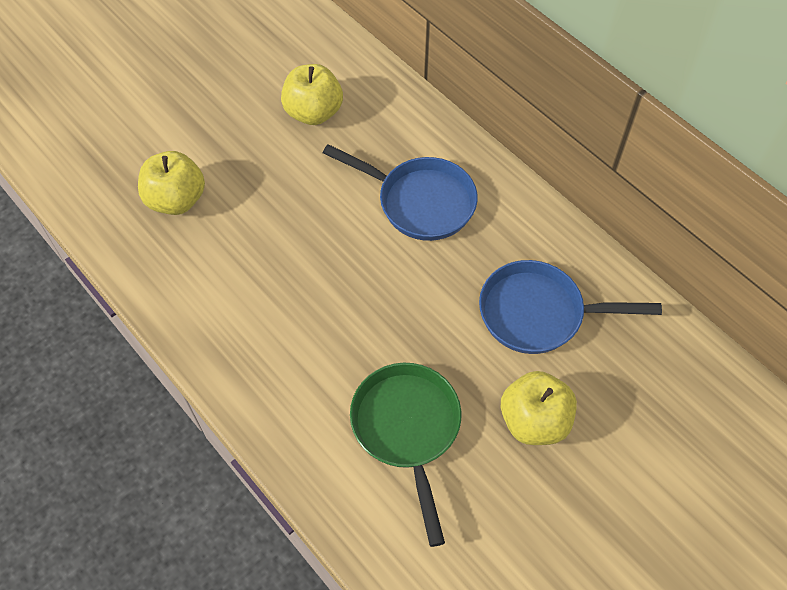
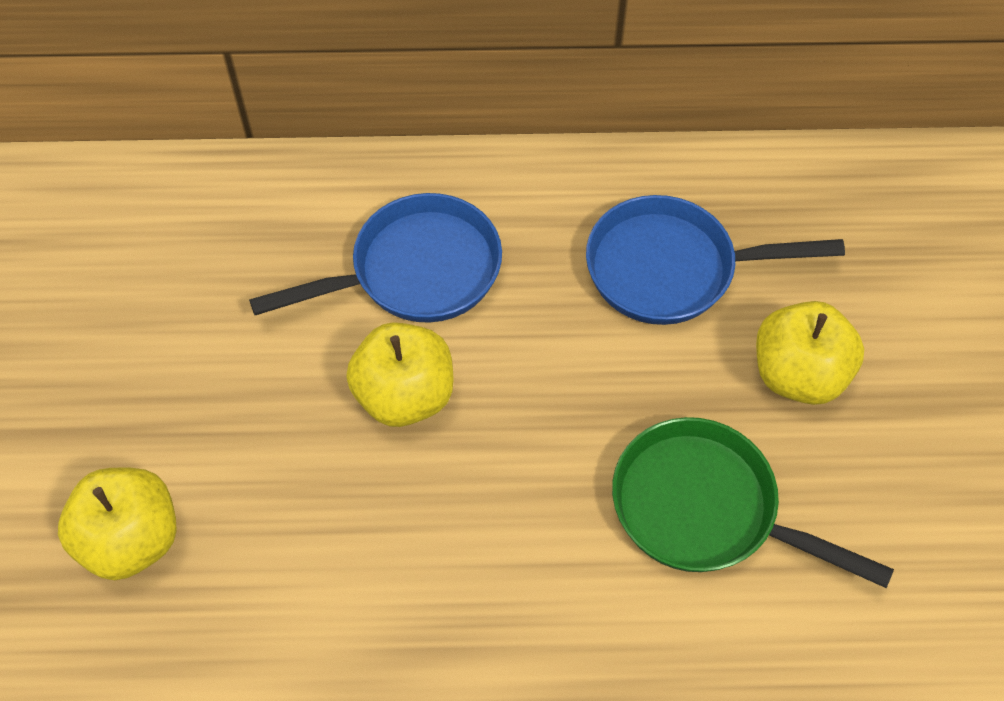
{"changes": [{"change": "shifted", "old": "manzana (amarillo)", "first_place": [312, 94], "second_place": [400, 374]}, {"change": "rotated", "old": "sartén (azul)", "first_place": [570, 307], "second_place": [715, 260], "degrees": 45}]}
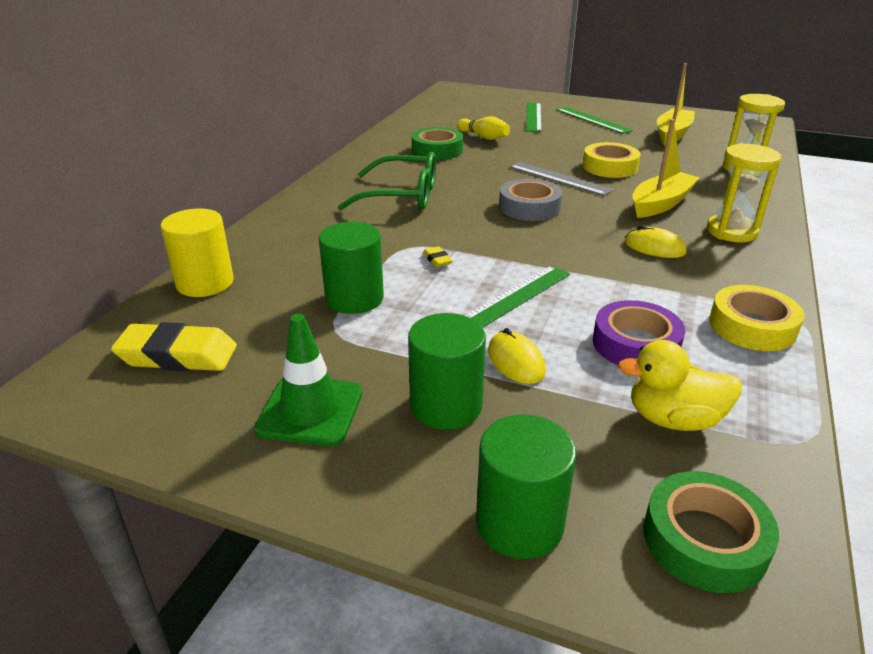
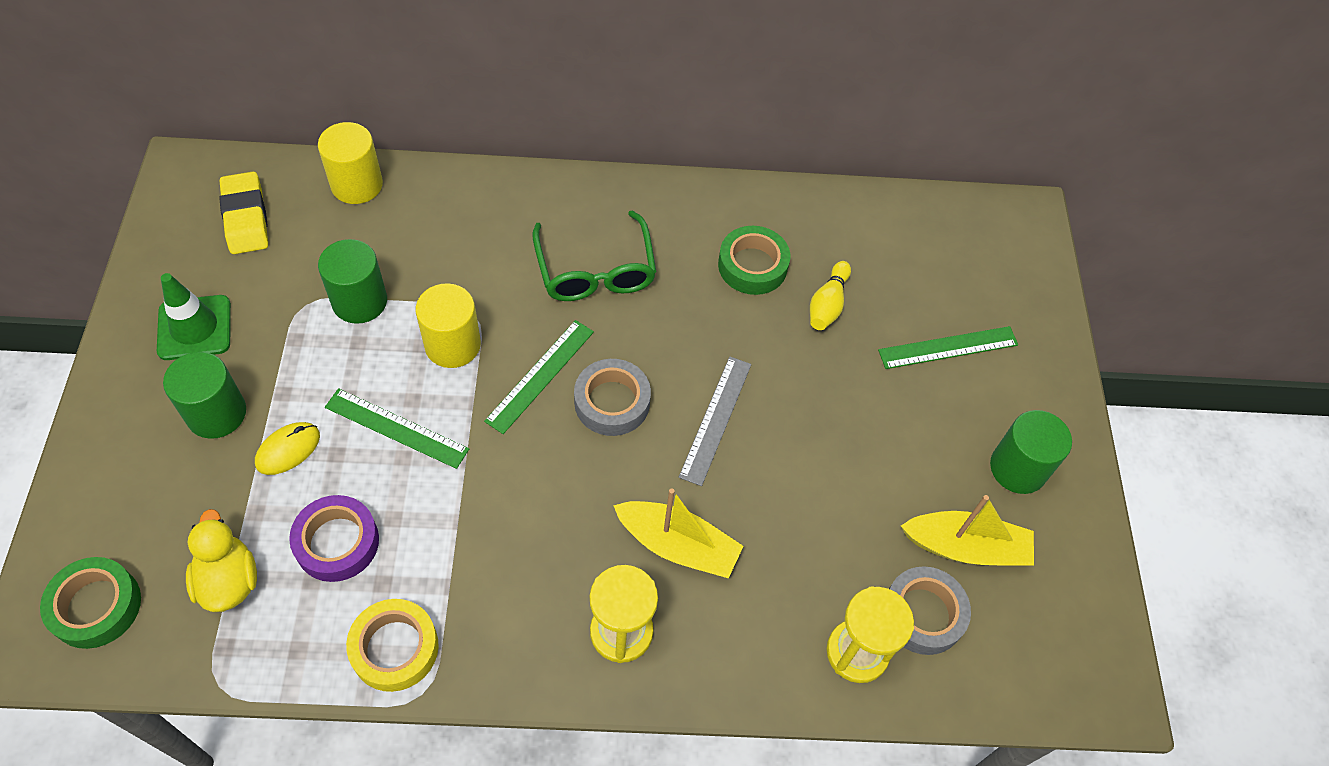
{"changes": [{"change": "swapped", "old": "goma de borrar (amarillo)", "new": "cilindro (amarillo)", "first_place": [438, 256], "second_place": [448, 325]}, {"change": "shifted", "old": "cilindro (verde)", "first_place": [526, 487], "second_place": [1031, 452]}, {"change": "shifted", "old": "regla (verde)", "first_place": [594, 120], "second_place": [539, 377]}, {"change": "gone", "old": "cinta adhesiva (amarillo)", "first_place": [612, 160]}, {"change": "gone", "old": "ratón (amarillo)", "first_place": [656, 241]}, {"change": "new", "new": "cinta adhesiva (gris)", "second_place": [930, 610]}]}
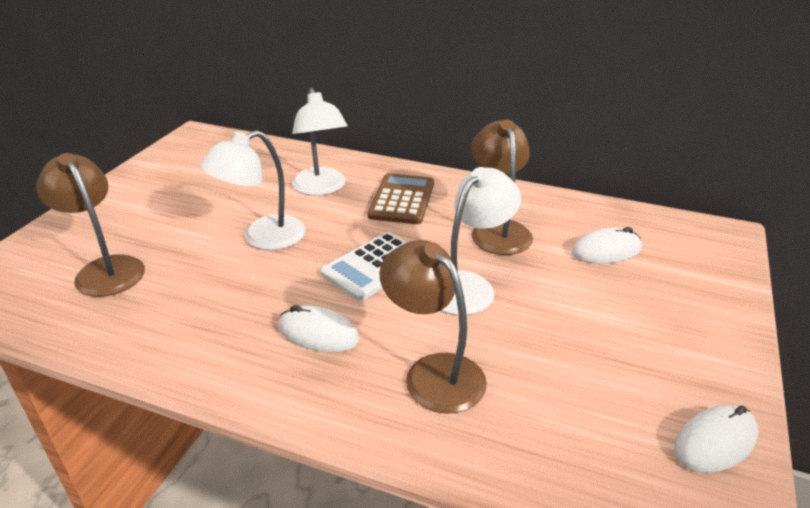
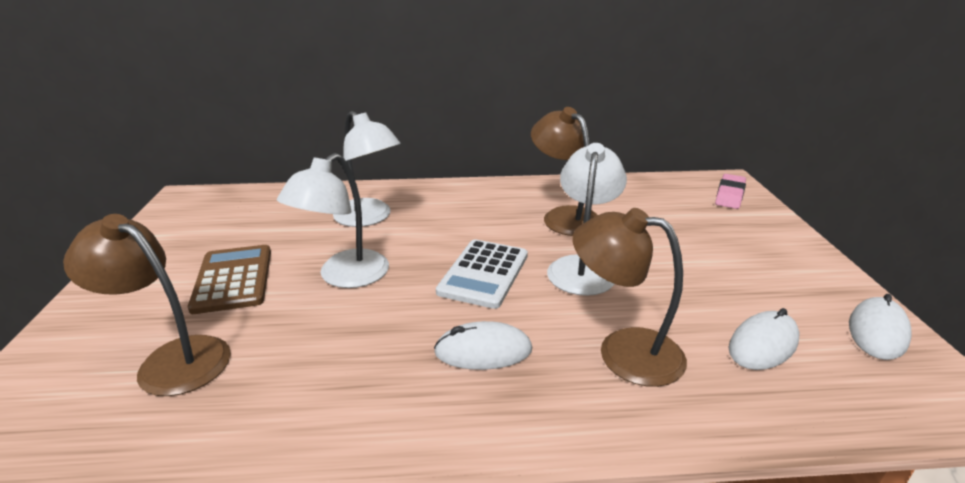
{"changes": [{"change": "shifted", "old": "calculadora (marrón)", "first_place": [401, 198], "second_place": [229, 279]}, {"change": "shifted", "old": "ratón (blanco)", "first_place": [607, 245], "second_place": [764, 339]}, {"change": "new", "new": "goma de borrar (rosa)", "second_place": [730, 191]}]}
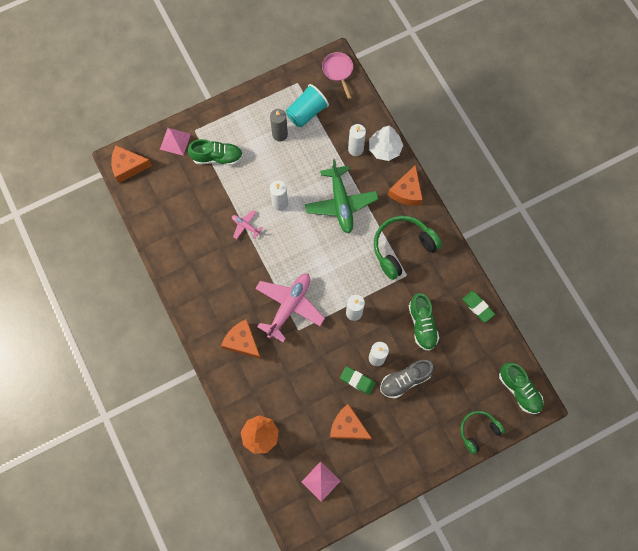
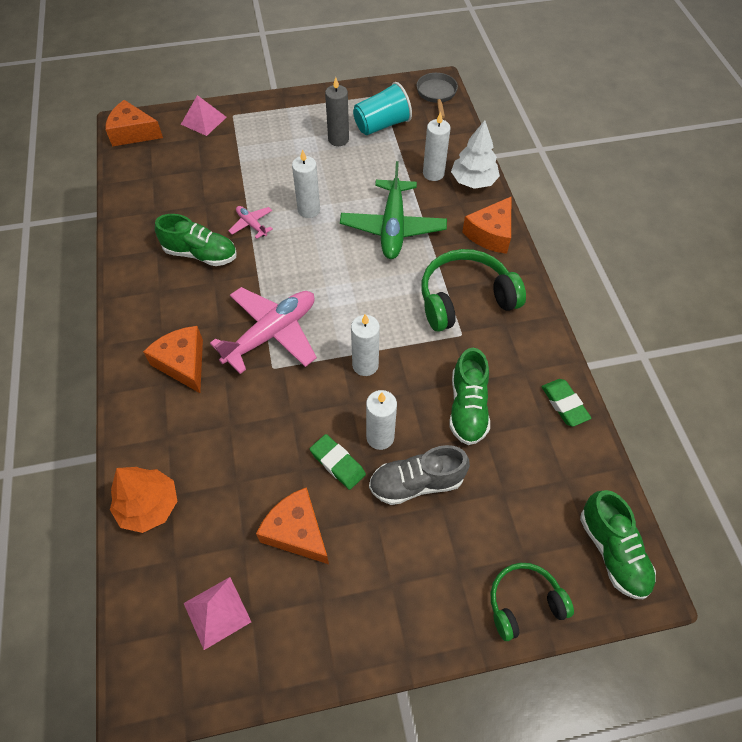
{"changes": [{"change": "shifted", "old": "zapato (verde)", "first_place": [215, 152], "second_place": [196, 240]}, {"change": "repainted", "old": "sartén (rosa)", "new": "sartén (gris)", "first_place": [337, 75], "second_place": [437, 95]}]}
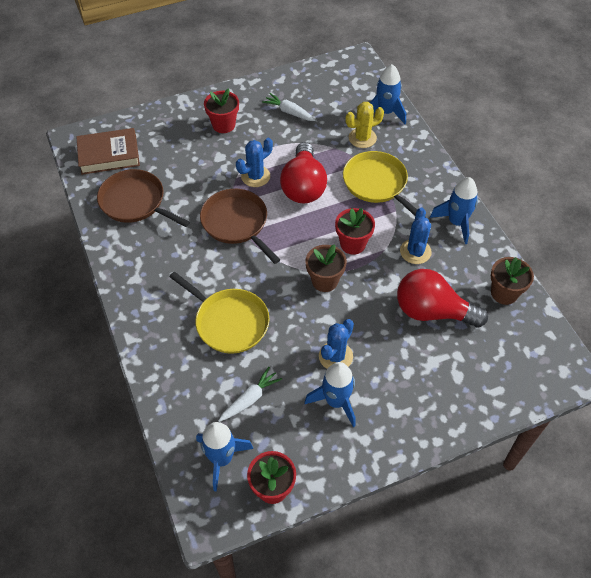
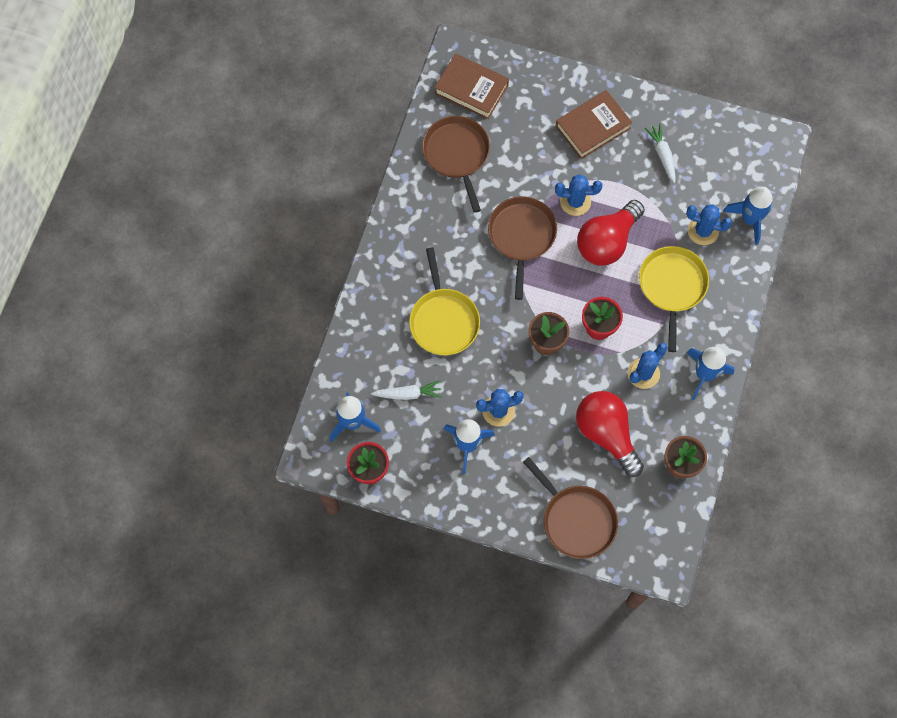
{"changes": [{"change": "swapped", "old": "maceta (rojo)", "new": "libro (marrón)", "first_place": [221, 110], "second_place": [594, 124]}, {"change": "repainted", "old": "cactus (amarillo)", "new": "cactus (azul)", "first_place": [365, 125], "second_place": [709, 224]}, {"change": "new", "new": "sartén (marrón)", "second_place": [570, 508]}]}
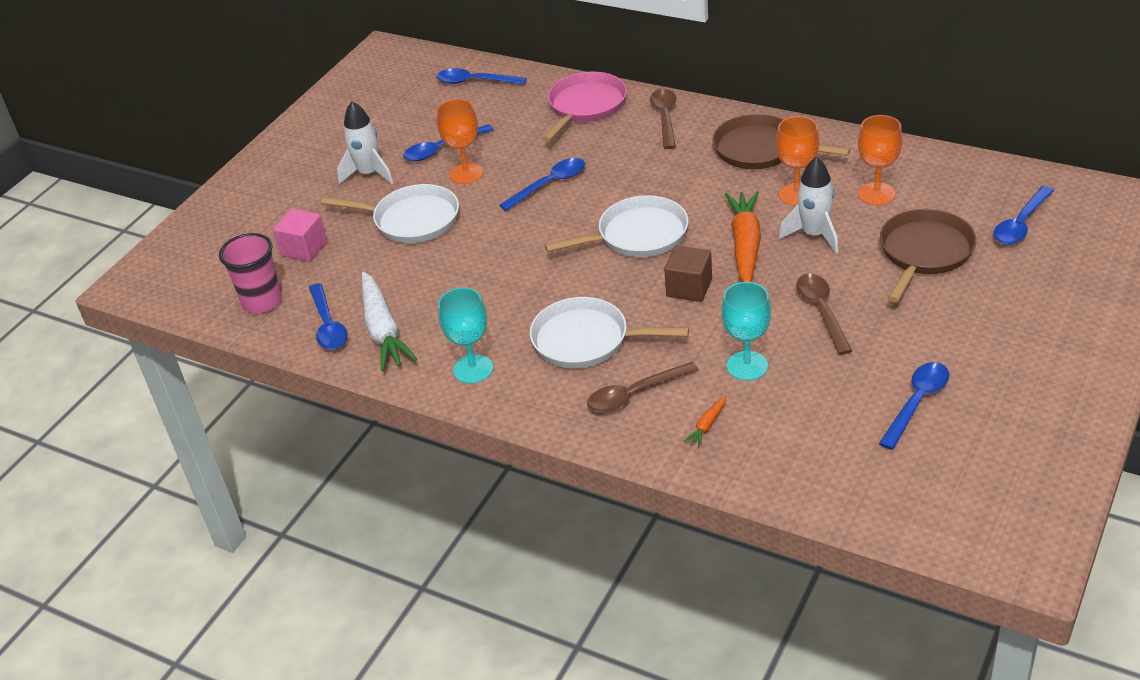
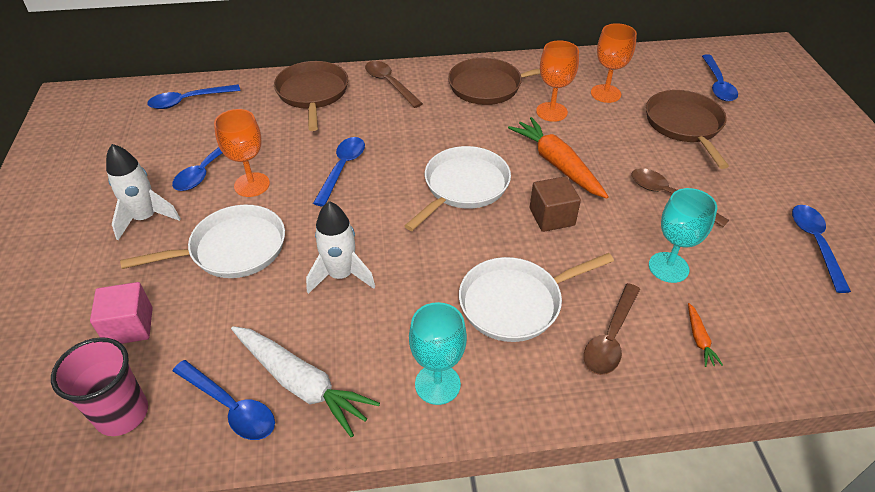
{"changes": [{"change": "repainted", "old": "sartén (rosa)", "new": "sartén (marrón)", "first_place": [584, 107], "second_place": [311, 96]}, {"change": "shifted", "old": "cohete (blanco)", "first_place": [808, 205], "second_place": [340, 247]}]}
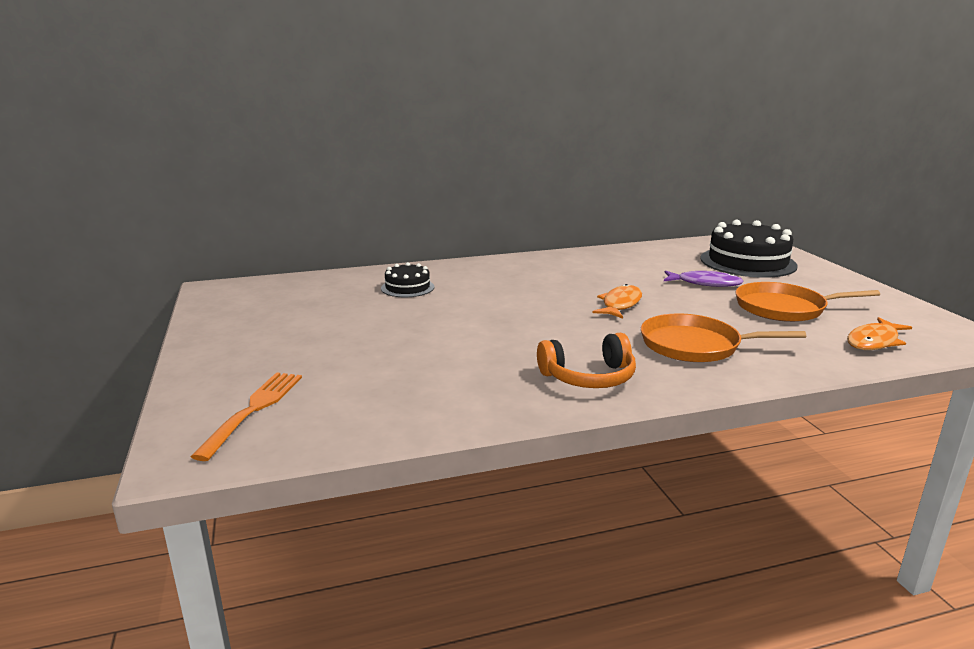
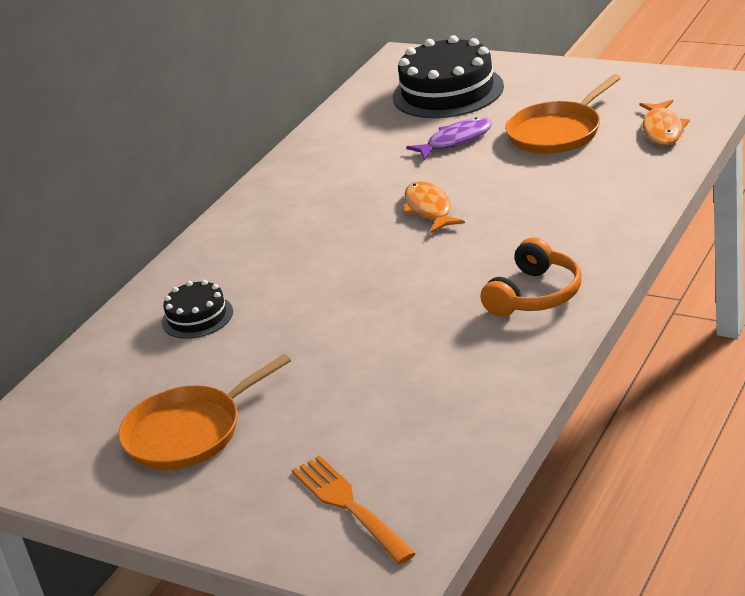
{"changes": [{"change": "shifted", "old": "sartén (naranja)", "first_place": [723, 337], "second_place": [204, 412]}]}
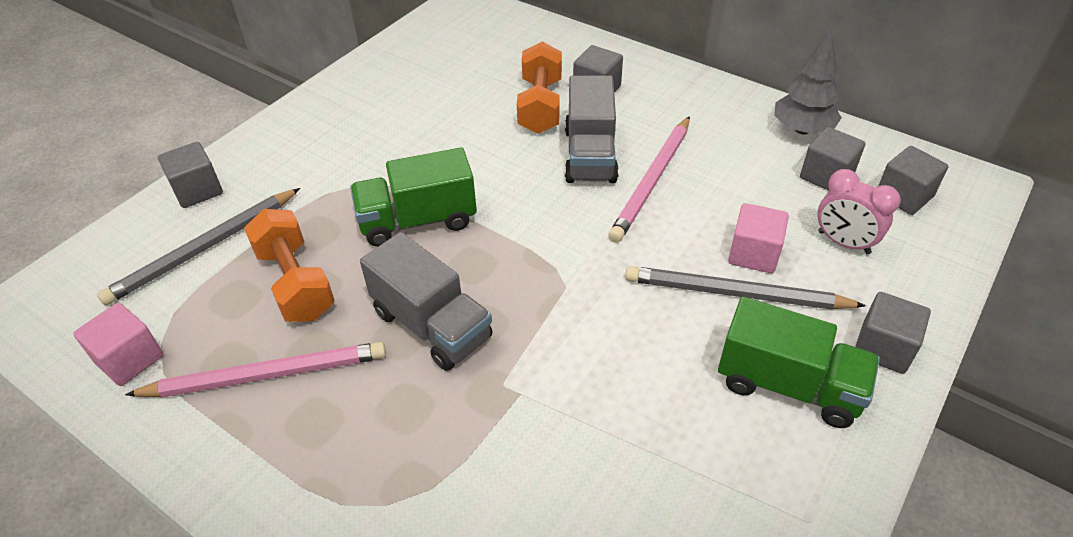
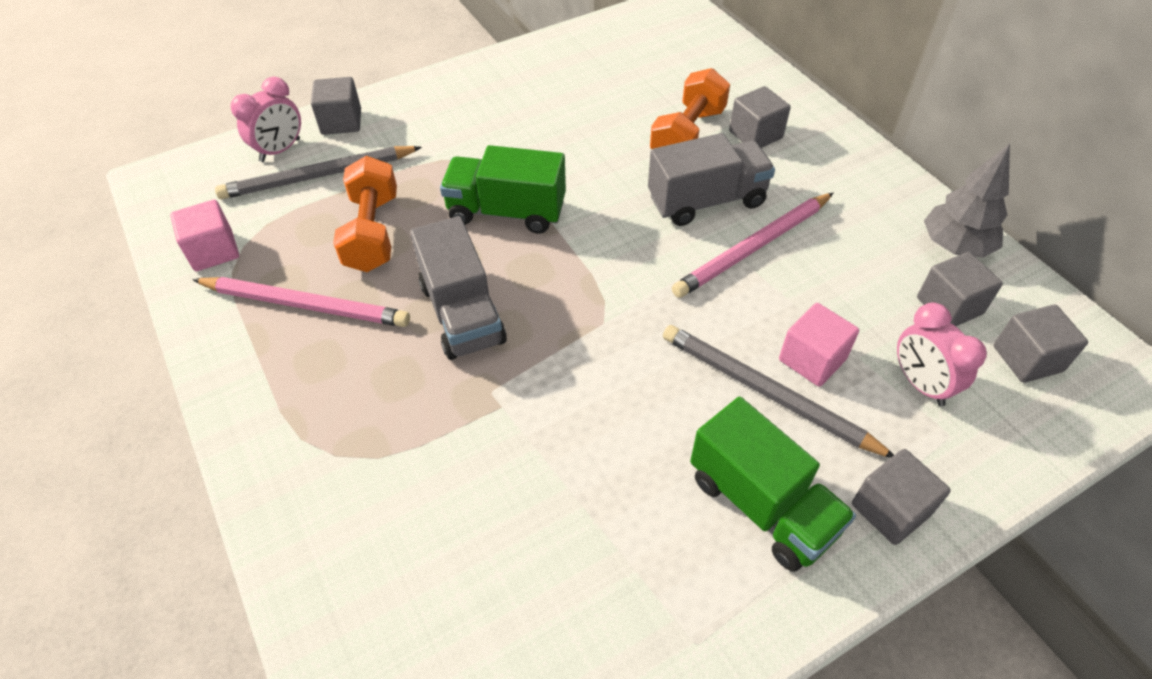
{"changes": [{"change": "rotated", "old": "camión (gris)", "first_place": [592, 129], "second_place": [711, 179], "degrees": -135}, {"change": "new", "new": "despertador (rosa)", "second_place": [265, 119]}]}
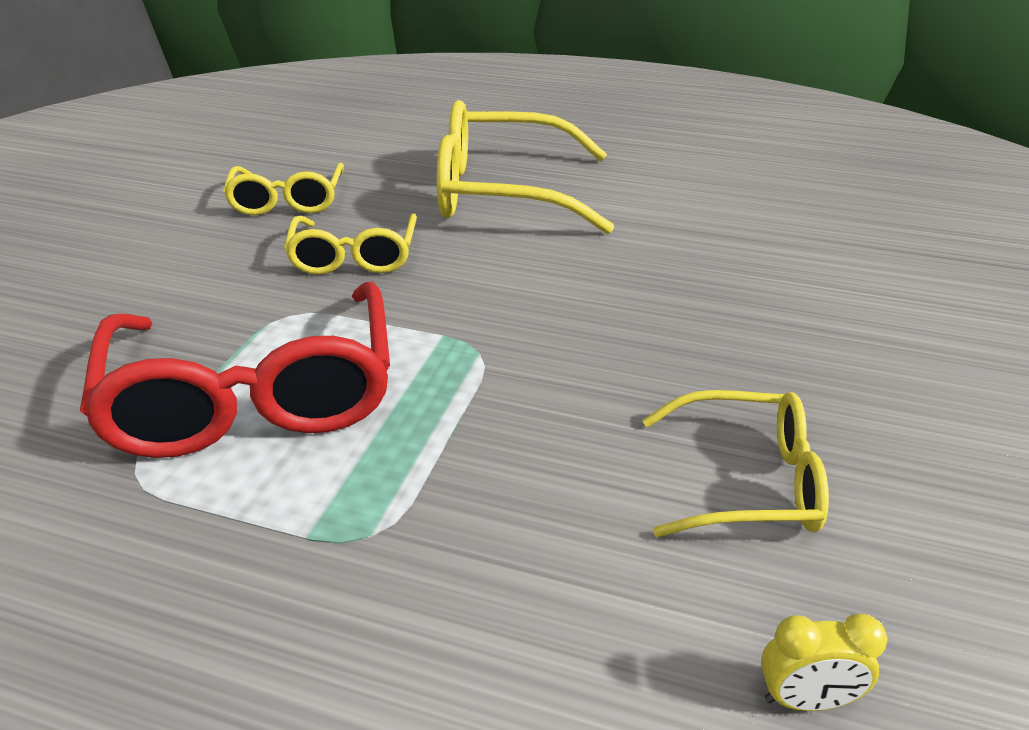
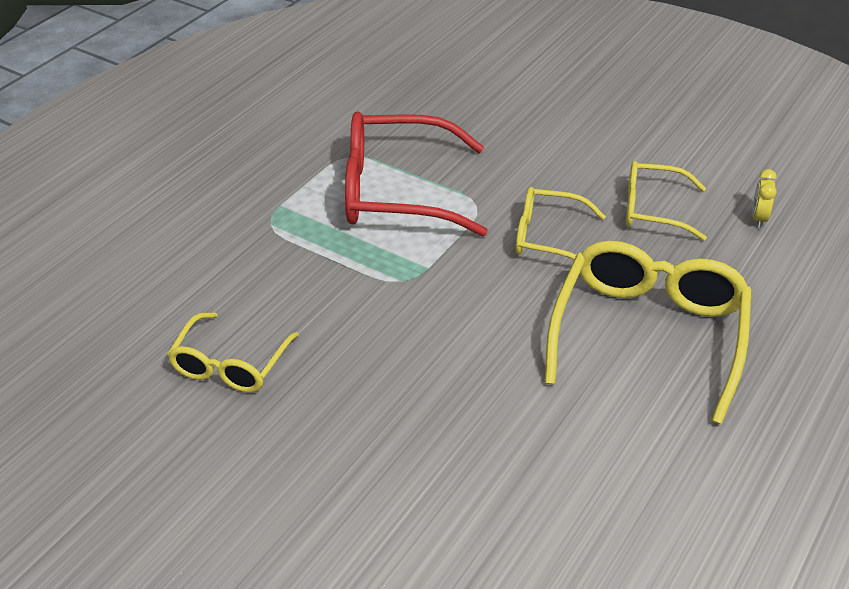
{"changes": [{"change": "shifted", "old": "despertador (amarillo)", "first_place": [824, 662], "second_place": [764, 198]}]}
